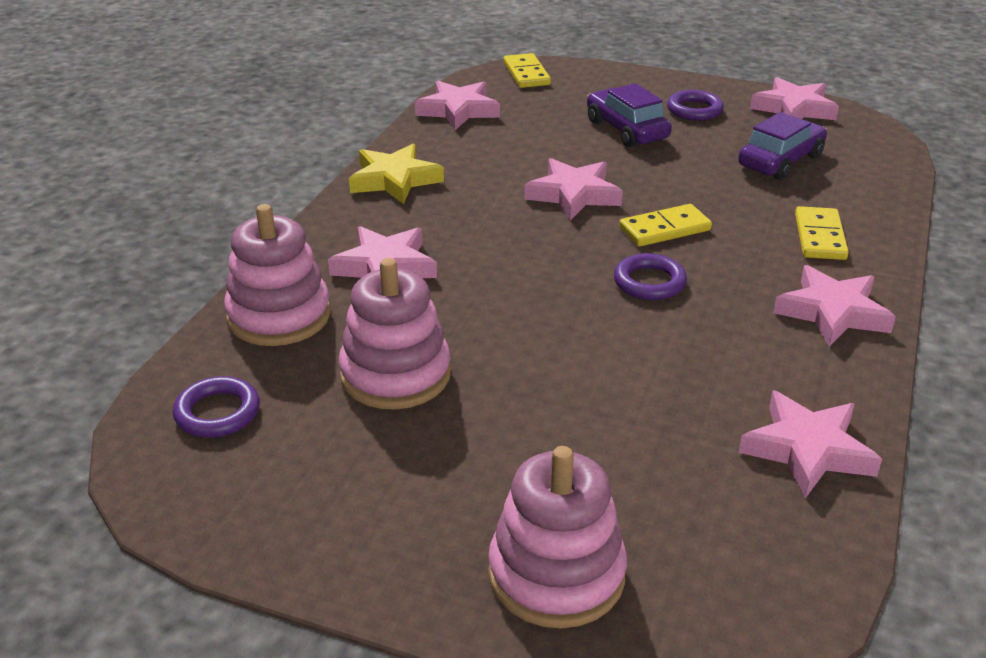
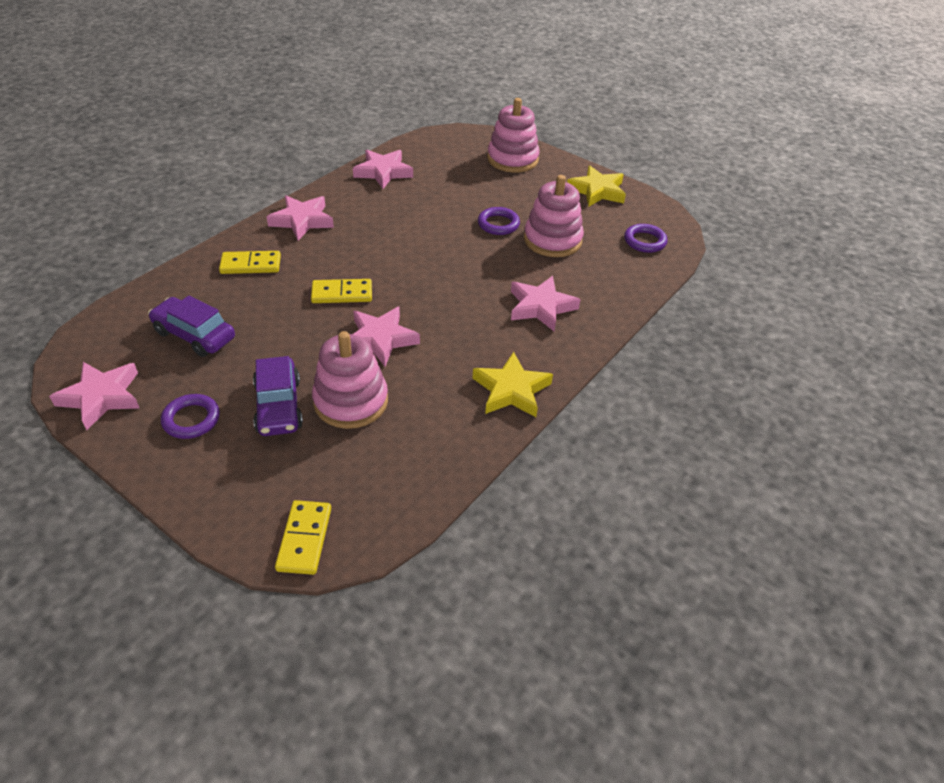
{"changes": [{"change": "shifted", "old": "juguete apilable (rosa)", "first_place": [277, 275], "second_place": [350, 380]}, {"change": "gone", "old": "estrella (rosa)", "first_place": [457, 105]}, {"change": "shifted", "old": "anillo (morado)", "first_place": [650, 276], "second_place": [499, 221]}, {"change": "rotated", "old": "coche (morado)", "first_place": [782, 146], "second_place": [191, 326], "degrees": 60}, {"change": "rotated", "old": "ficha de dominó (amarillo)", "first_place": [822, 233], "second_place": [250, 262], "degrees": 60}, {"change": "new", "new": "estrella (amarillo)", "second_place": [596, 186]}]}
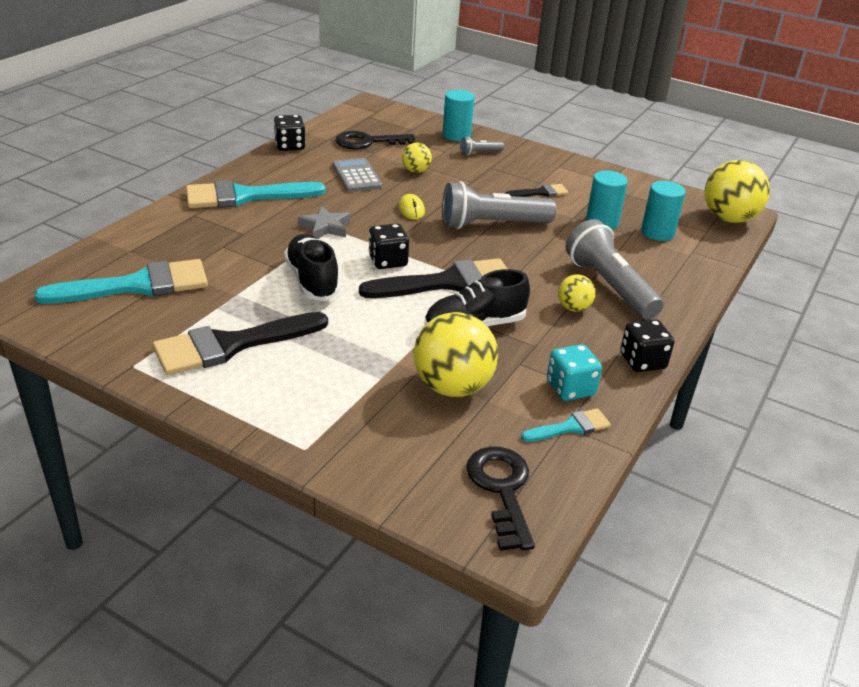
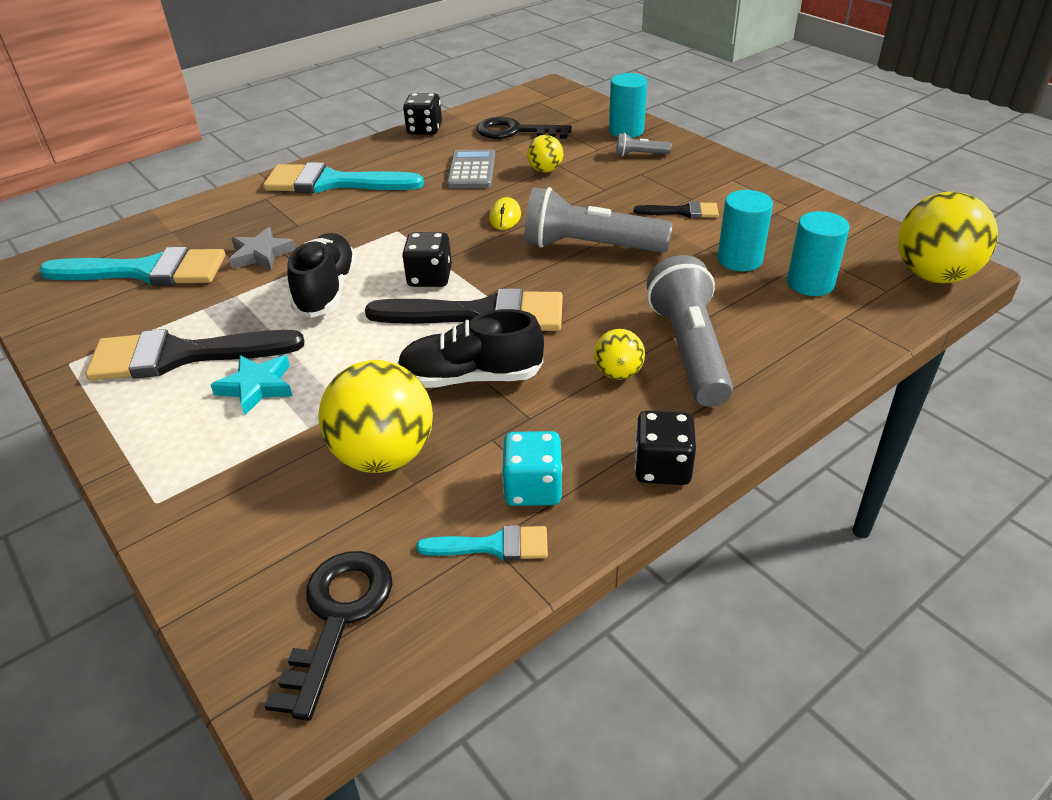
{"changes": [{"change": "shifted", "old": "estrella (gris)", "first_place": [324, 222], "second_place": [262, 249]}, {"change": "new", "new": "estrella (turquesa)", "second_place": [252, 385]}]}
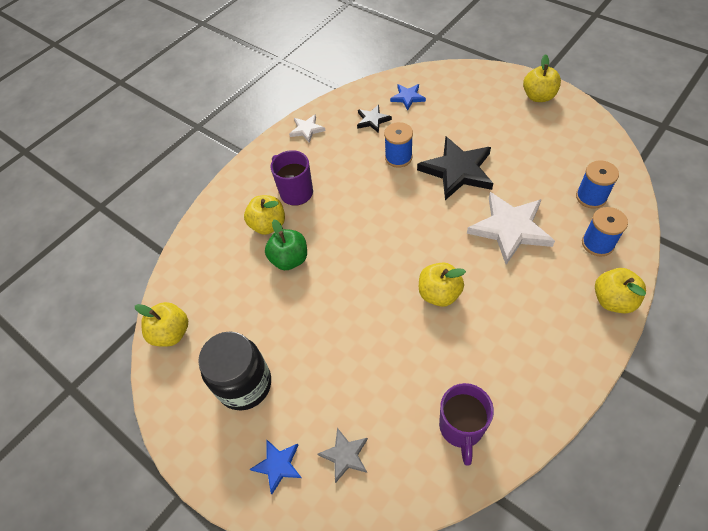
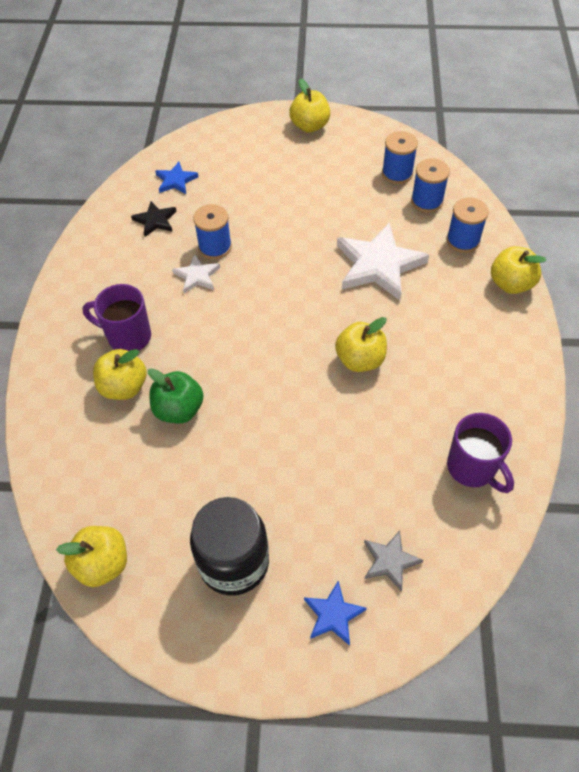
{"changes": [{"change": "shifted", "old": "estrella (blanco)", "first_place": [307, 128], "second_place": [196, 273]}, {"change": "gone", "old": "estrella (negro)", "first_place": [455, 168]}, {"change": "new", "new": "carrete (azul)", "second_place": [400, 157]}]}
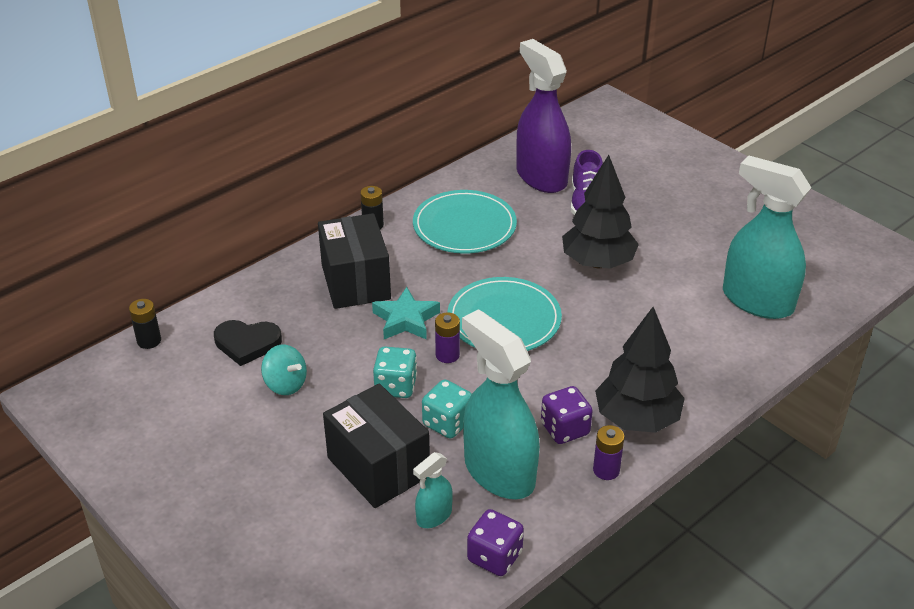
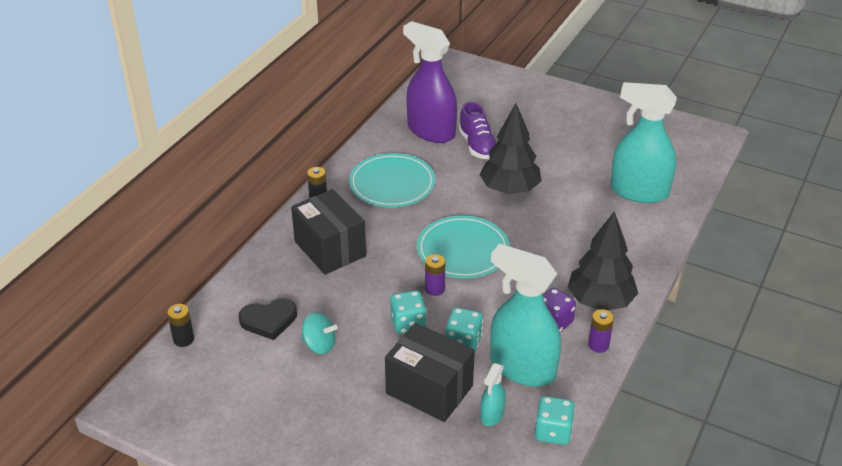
{"changes": [{"change": "gone", "old": "estrella (turquesa)", "first_place": [406, 313]}, {"change": "repainted", "old": "dado (morado)", "new": "dado (turquesa)", "first_place": [495, 542], "second_place": [555, 420]}]}
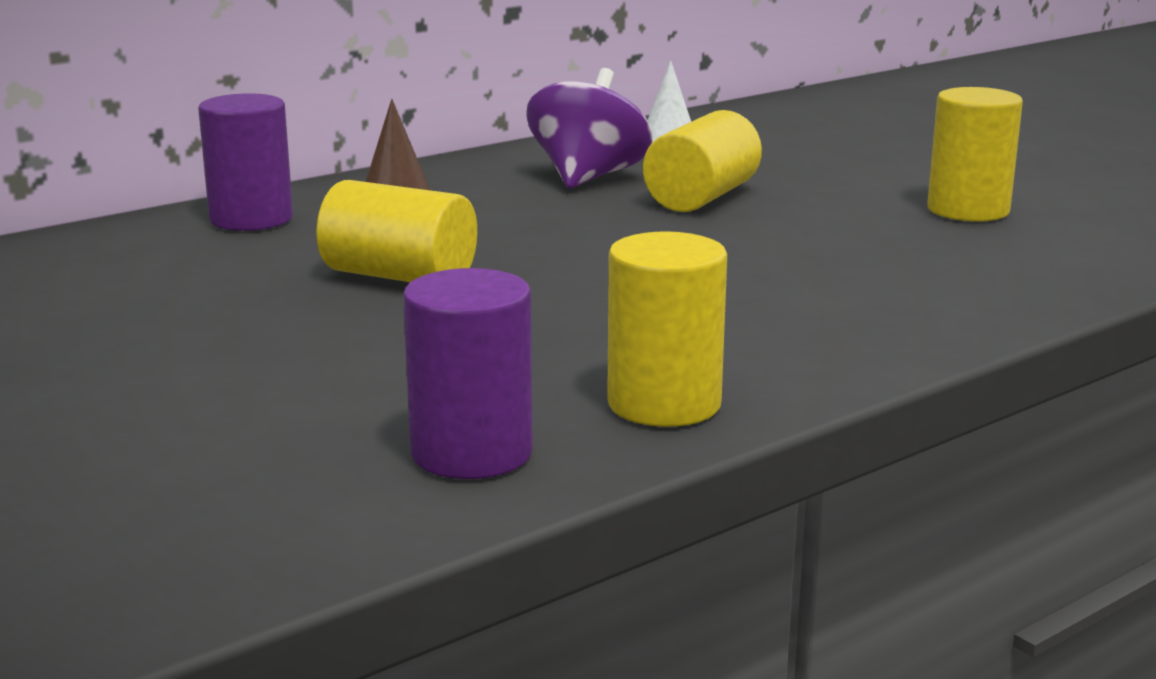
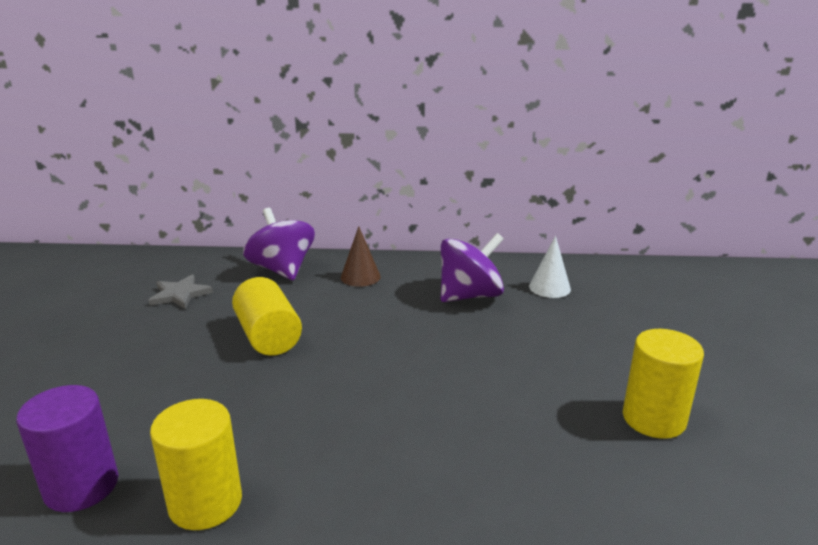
{"changes": [{"change": "swapped", "old": "cilindro (morado)", "new": "peonza (morado)", "first_place": [245, 162], "second_place": [279, 244]}, {"change": "gone", "old": "cilindro (amarillo)", "first_place": [702, 161]}, {"change": "new", "new": "estrella (gris)", "second_place": [181, 291]}]}
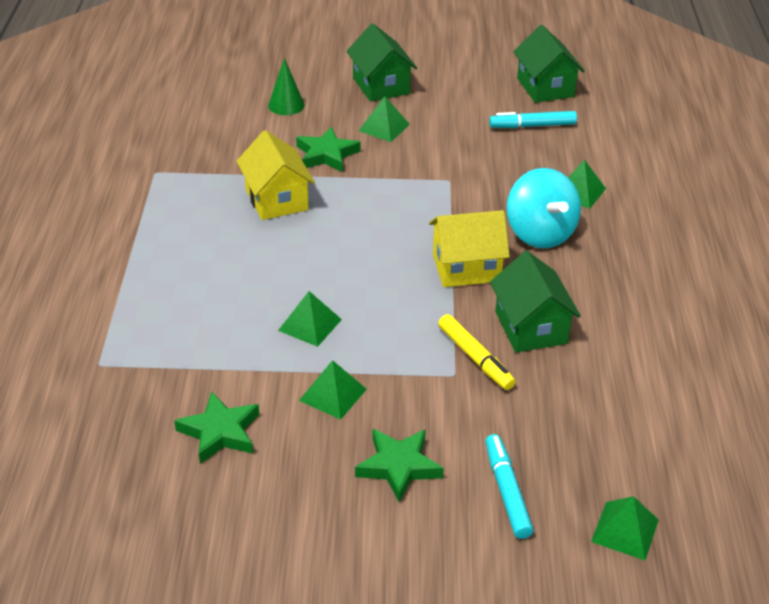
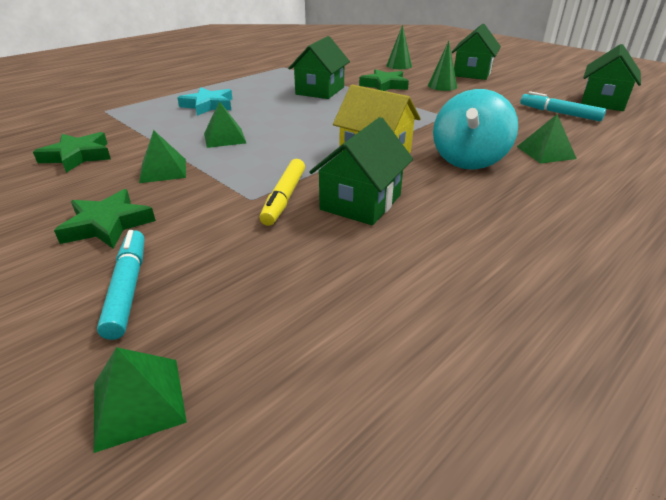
{"changes": [{"change": "repainted", "old": "casa (amarillo)", "new": "casa (verde)", "first_place": [275, 175], "second_place": [319, 67]}, {"change": "swapped", "old": "pirámide (verde)", "new": "cono (verde)", "first_place": [384, 119], "second_place": [442, 66]}, {"change": "rotated", "old": "rotulador (turquesa)", "first_place": [509, 486], "second_place": [120, 285], "degrees": -45}, {"change": "new", "new": "estrella (turquesa)", "second_place": [204, 102]}]}
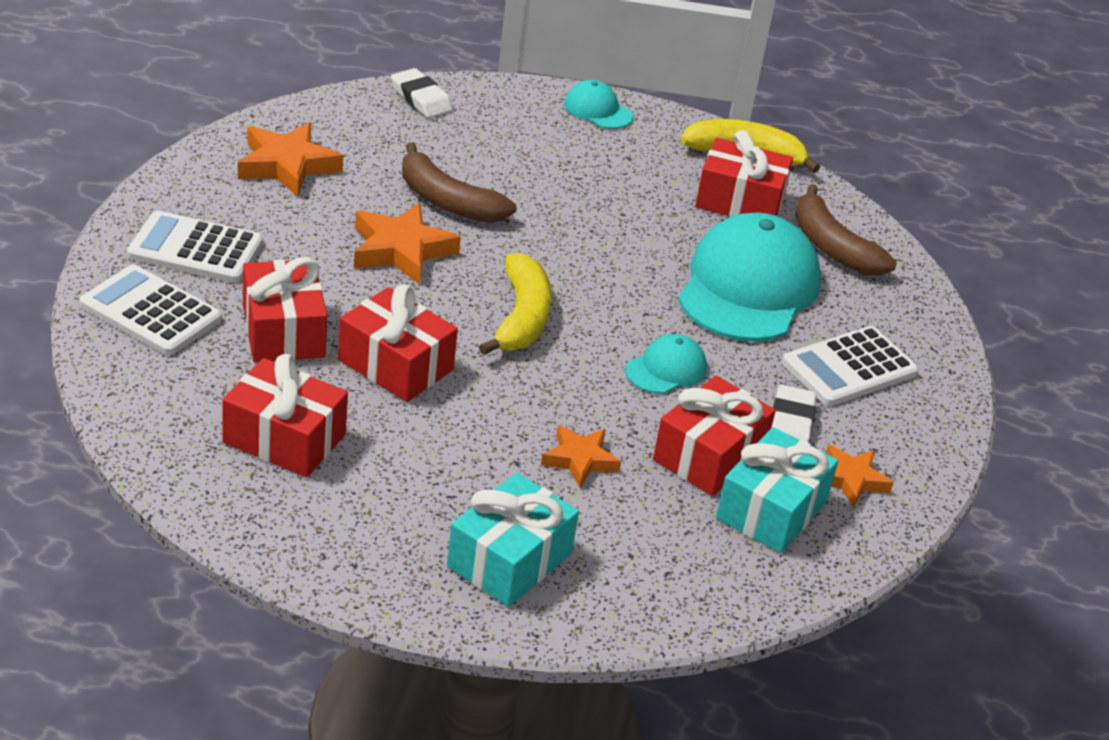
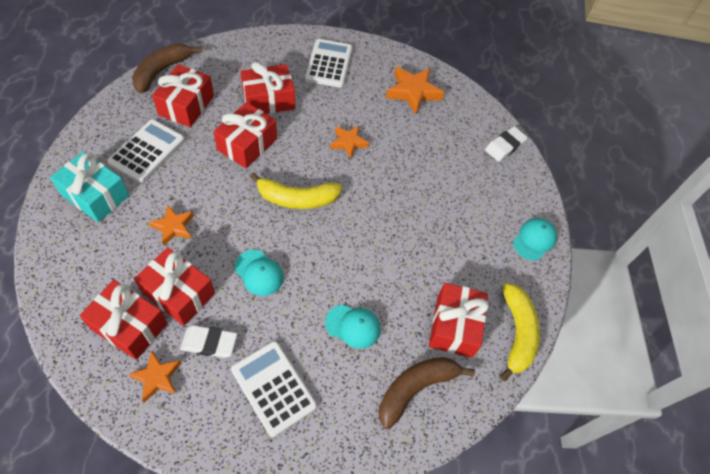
{"changes": [{"change": "shifted", "old": "calculadora (blanco)", "first_place": [150, 310], "second_place": [146, 151]}, {"change": "scaled", "old": "estrella (naranja)", "first_place": [407, 244], "second_place": [349, 142], "factor": 0.63}, {"change": "shifted", "old": "plátano (marrón)", "first_place": [459, 182], "second_place": [167, 68]}, {"change": "scaled", "old": "gorra (turquesa)", "first_place": [749, 277], "second_place": [353, 326], "factor": 0.46}, {"change": "repainted", "old": "regalo (turquesa)", "new": "regalo (rojo)", "first_place": [777, 490], "second_place": [123, 320]}]}
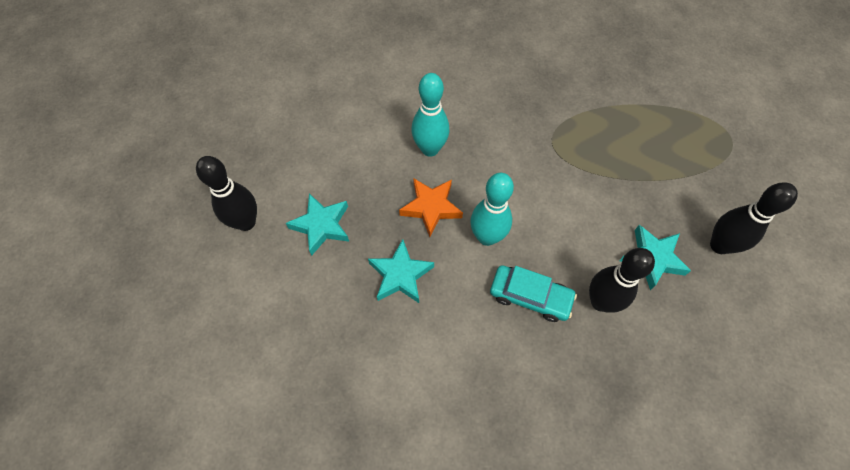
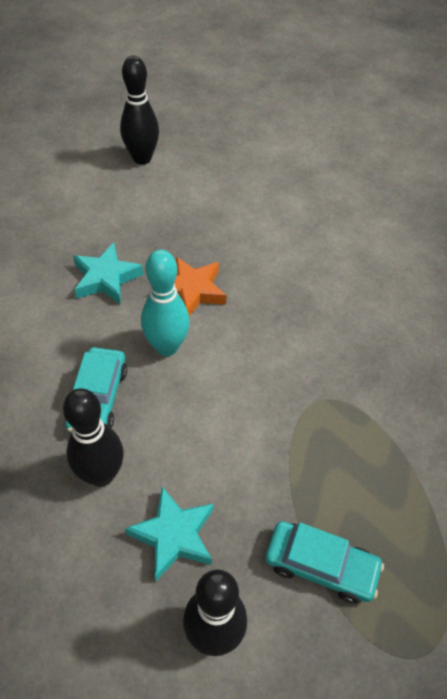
{"changes": [{"change": "gone", "old": "estrella (turquesa)", "first_place": [317, 224]}, {"change": "gone", "old": "bolo (turquesa)", "first_place": [430, 115]}, {"change": "new", "new": "coche (turquesa)", "second_place": [324, 562]}]}
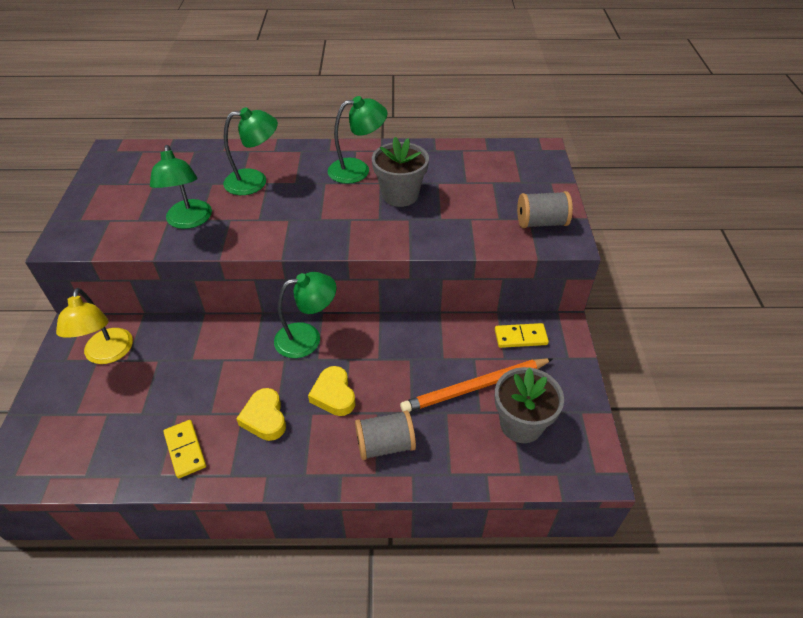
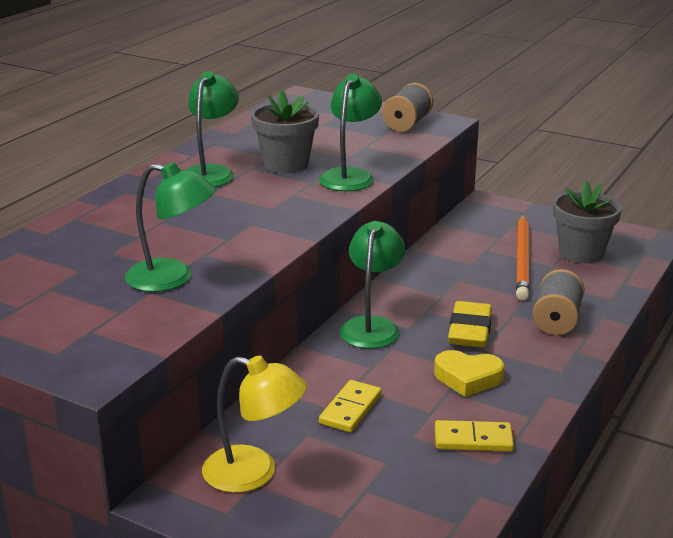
{"changes": [{"change": "shifted", "old": "lámpara (verde)", "first_place": [250, 151], "second_place": [350, 132]}, {"change": "swapped", "old": "corazón (amarillo)", "new": "goma de borrar (amarillo)", "first_place": [332, 391], "second_place": [470, 324]}, {"change": "shifted", "old": "ficha de dominó (amarillo)", "first_place": [522, 335], "second_place": [350, 406]}]}
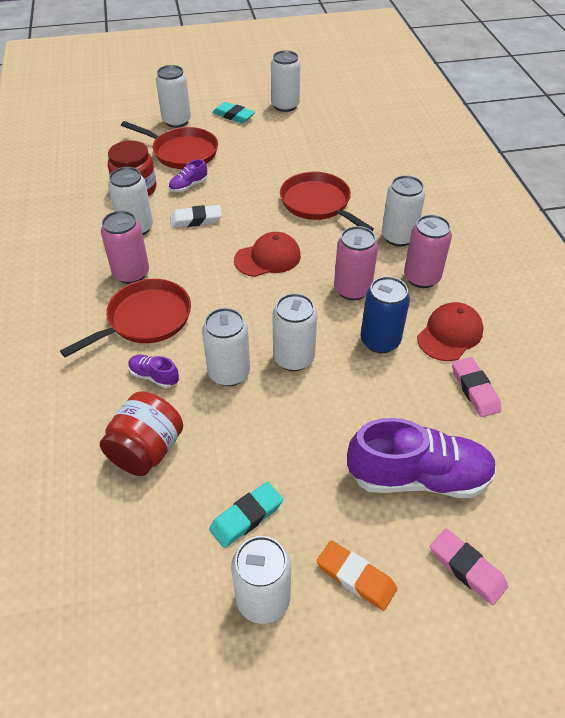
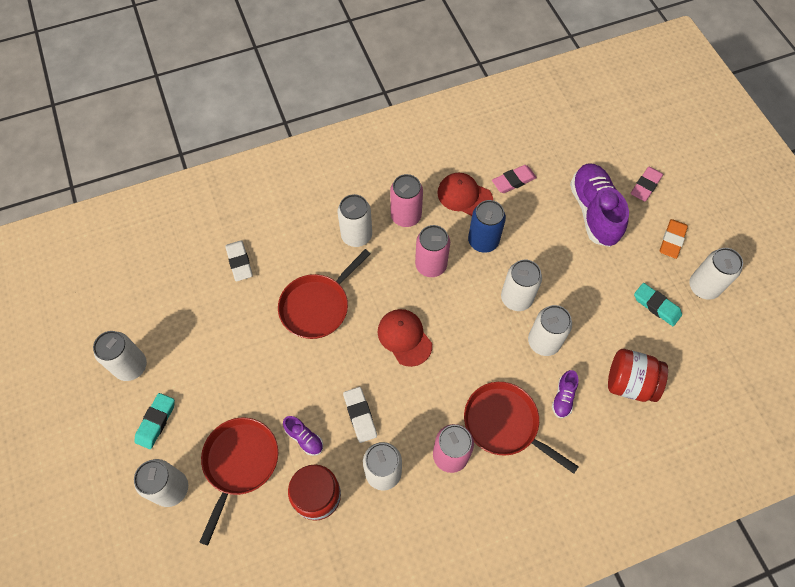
{"changes": [{"change": "new", "new": "goma de borrar (blanco)", "second_place": [239, 260]}]}
